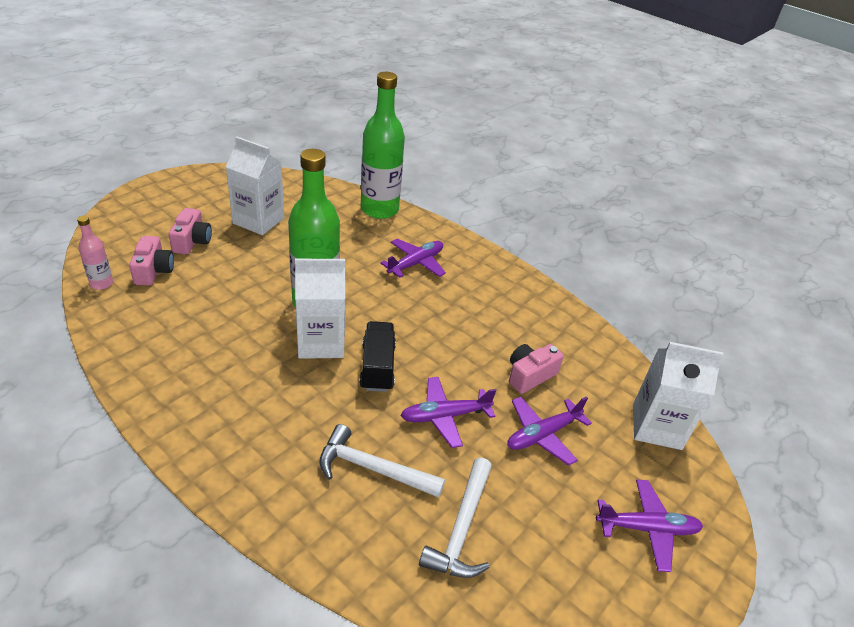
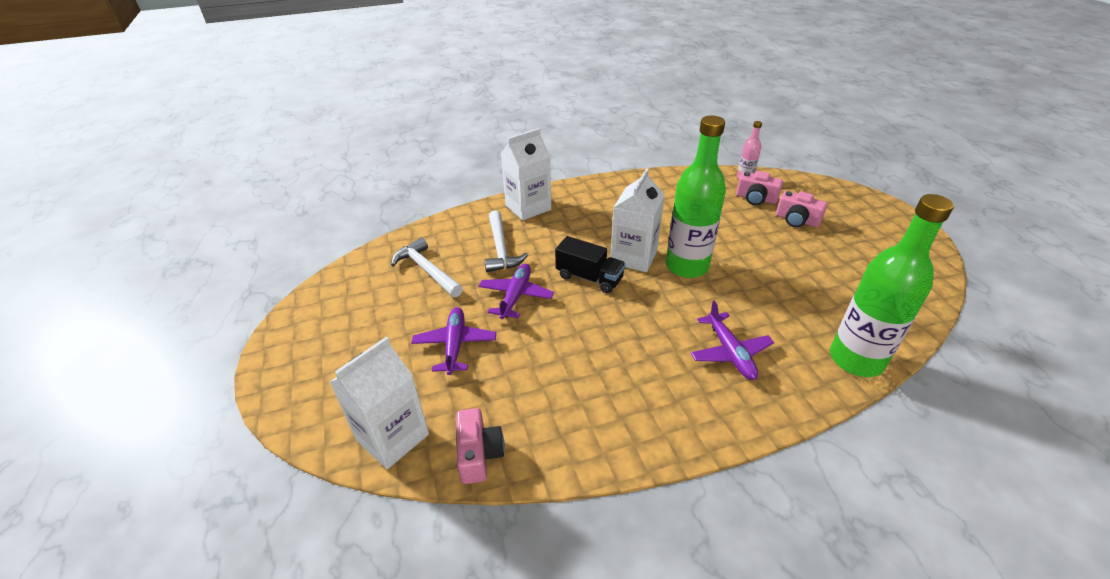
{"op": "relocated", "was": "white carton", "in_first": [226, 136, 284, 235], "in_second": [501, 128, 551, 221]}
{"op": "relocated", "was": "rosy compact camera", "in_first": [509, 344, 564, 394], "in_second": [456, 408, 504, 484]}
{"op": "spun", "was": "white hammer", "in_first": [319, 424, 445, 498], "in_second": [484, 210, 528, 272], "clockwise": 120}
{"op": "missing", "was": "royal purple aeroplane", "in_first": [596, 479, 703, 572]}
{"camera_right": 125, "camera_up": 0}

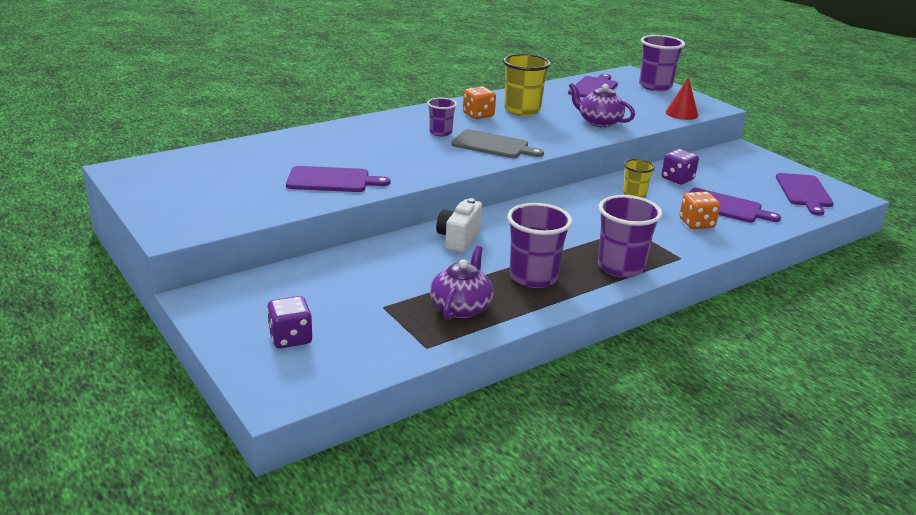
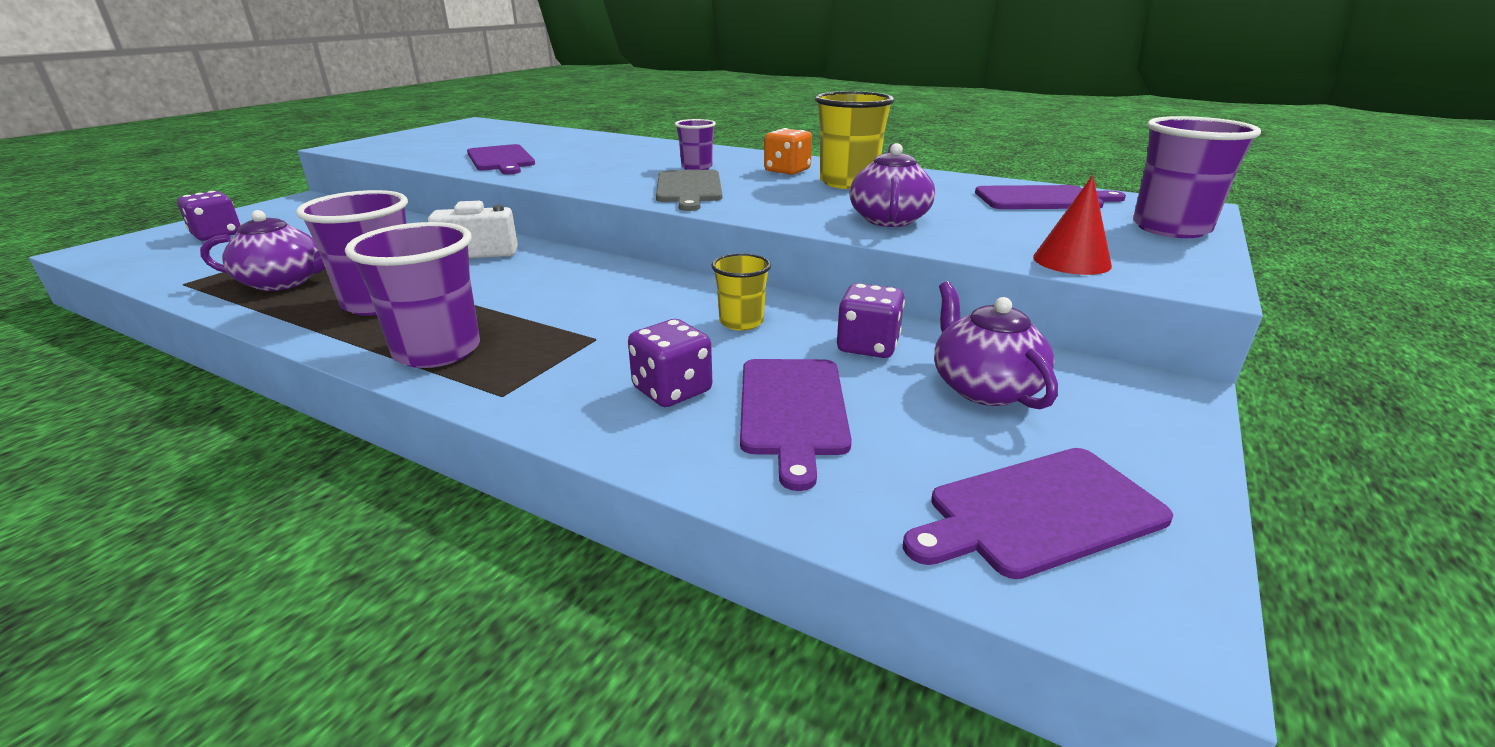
{"op": "colour", "was": "bright orange die", "now": "royal purple die", "in_first": [679, 192, 720, 229], "in_second": [628, 319, 712, 407]}
{"op": "appeared", "now": "royal purple tea pot", "in_second": [934, 281, 1058, 409]}
{"camera_right": 65, "camera_up": 0}

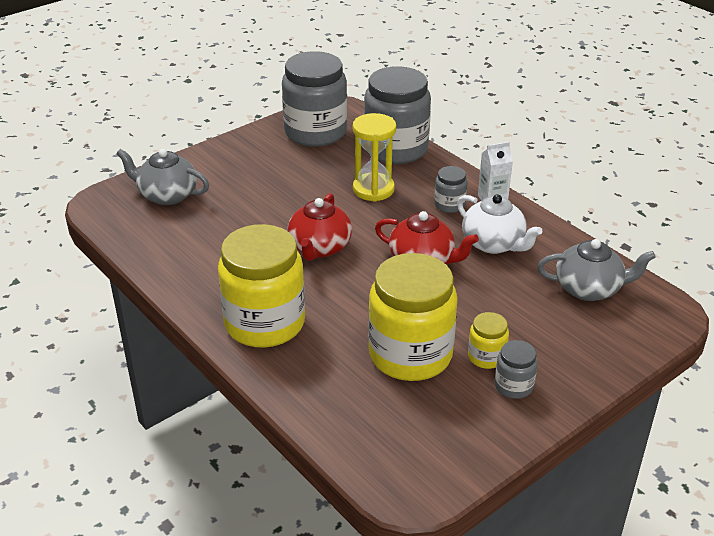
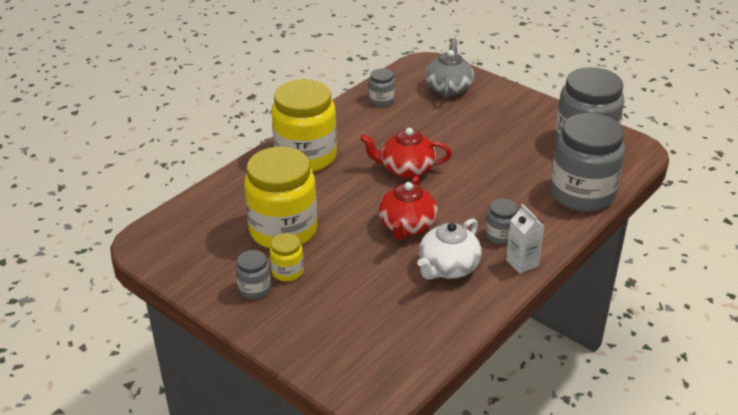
{"op": "missing", "was": "yellow sand timer", "in_first": [353, 113, 396, 202]}
{"op": "missing", "was": "gray tea pot", "in_first": [537, 239, 656, 301]}
{"op": "appeared", "now": "gray jar", "in_second": [369, 68, 395, 107]}
{"camera_right": 80, "camera_up": 0}

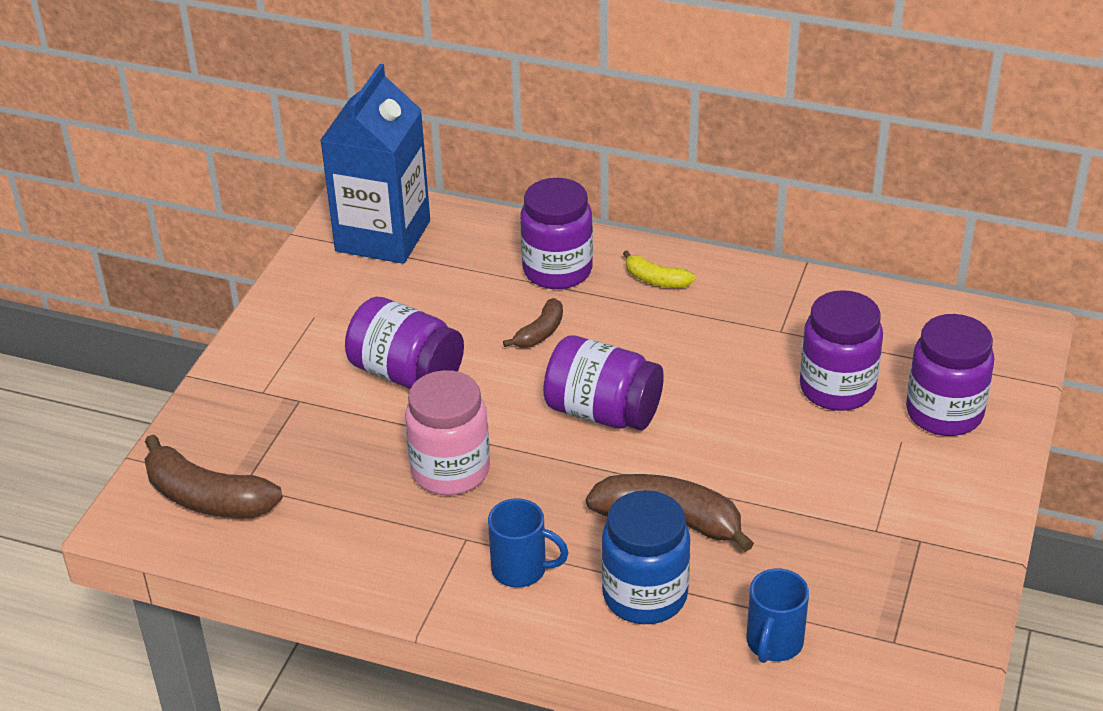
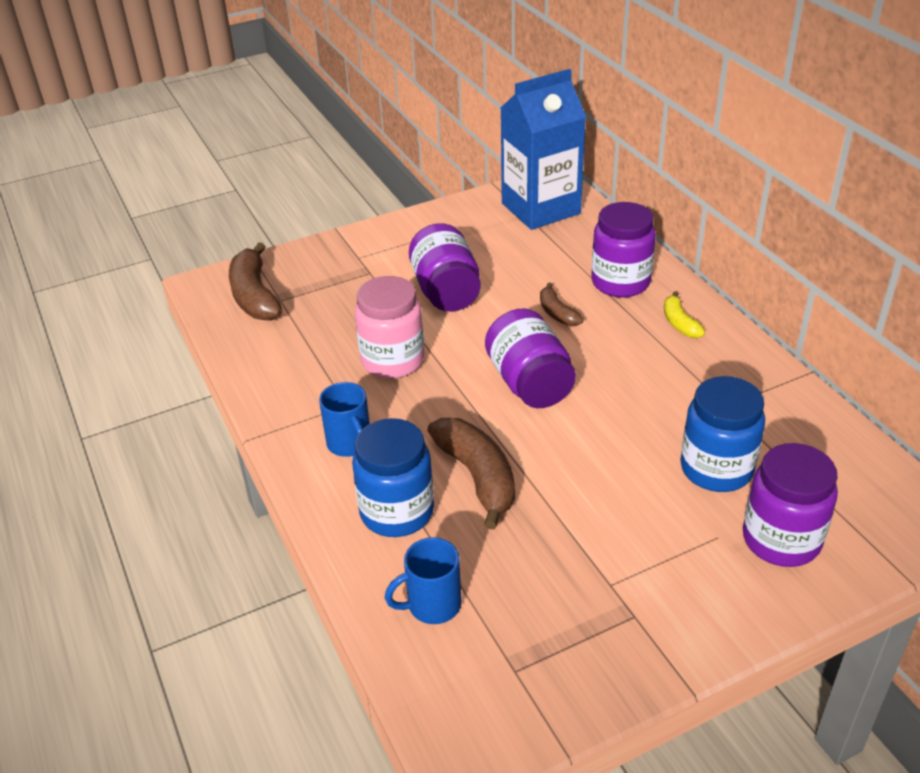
{"op": "colour", "was": "royal purple jar", "now": "royal blue jar", "in_first": [800, 290, 883, 411], "in_second": [681, 376, 765, 492]}
{"op": "spun", "was": "brown toy banana", "in_first": [503, 298, 563, 348], "in_second": [540, 282, 584, 326], "clockwise": 75}
{"camera_right": 45, "camera_up": 0}

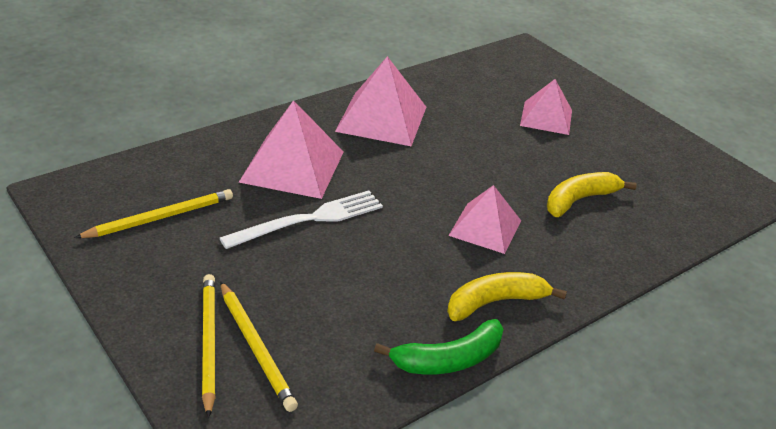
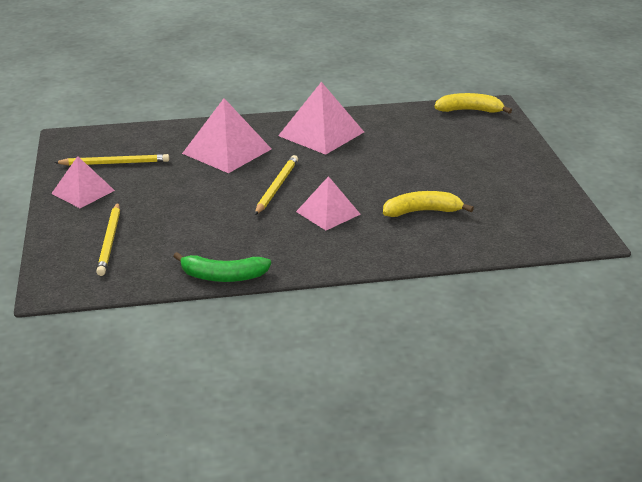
{"op": "relocated", "was": "rosy solid pyramid", "in_first": [520, 79, 572, 135], "in_second": [51, 156, 115, 208]}
{"op": "missing", "was": "white table fork", "in_first": [220, 190, 383, 249]}
{"op": "relocated", "was": "yellow toy banana", "in_first": [447, 272, 567, 321], "in_second": [434, 93, 512, 114]}
{"op": "relocated", "was": "yellow lead pencil", "in_first": [202, 274, 216, 418], "in_second": [255, 155, 298, 215]}
{"camera_right": 30, "camera_up": -5}

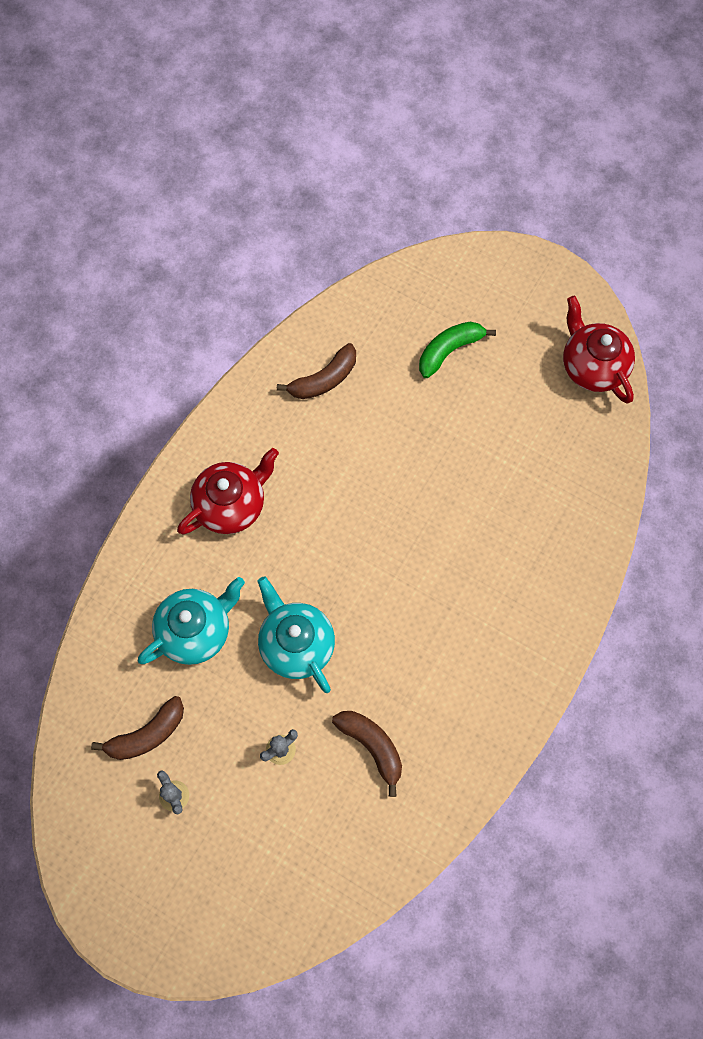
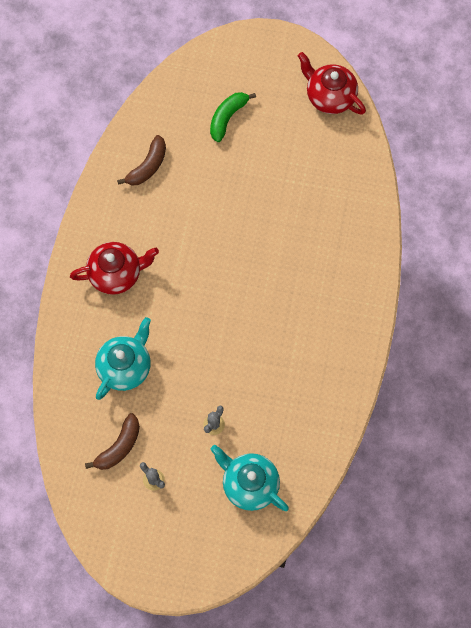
{"op": "spun", "was": "red tea pot", "in_first": [177, 448, 279, 535], "in_second": [70, 242, 159, 295], "clockwise": 45}
{"op": "relocated", "was": "turquoise tea pot", "in_first": [257, 576, 335, 693], "in_second": [210, 445, 289, 511]}
{"op": "missing", "was": "brown toy banana", "in_first": [332, 711, 402, 797]}
{"camera_right": -20, "camera_up": 0}

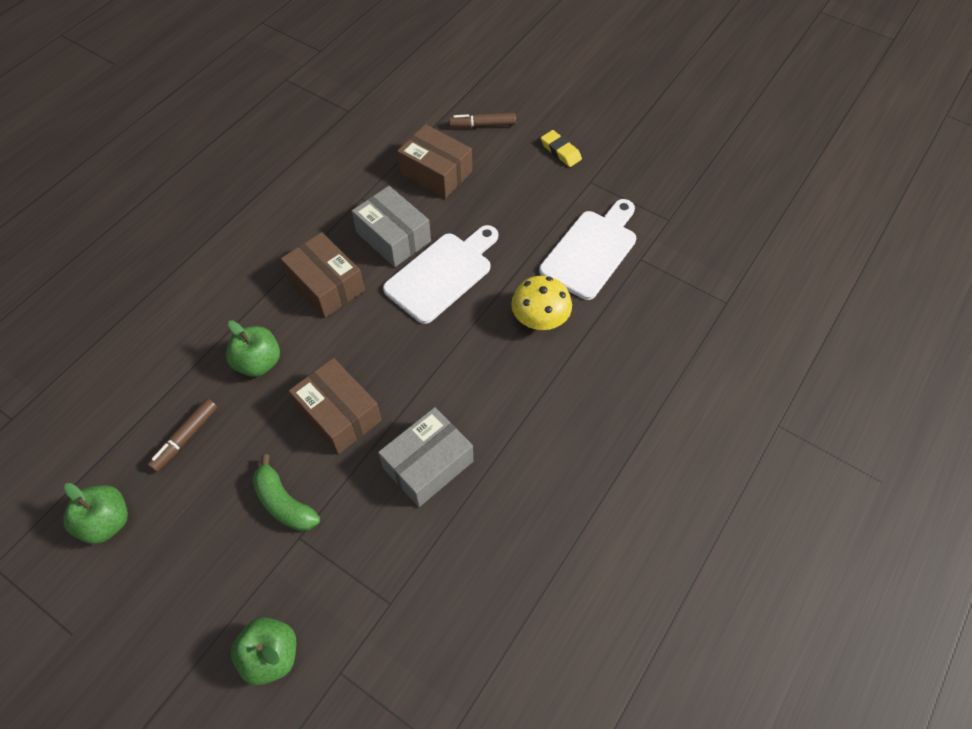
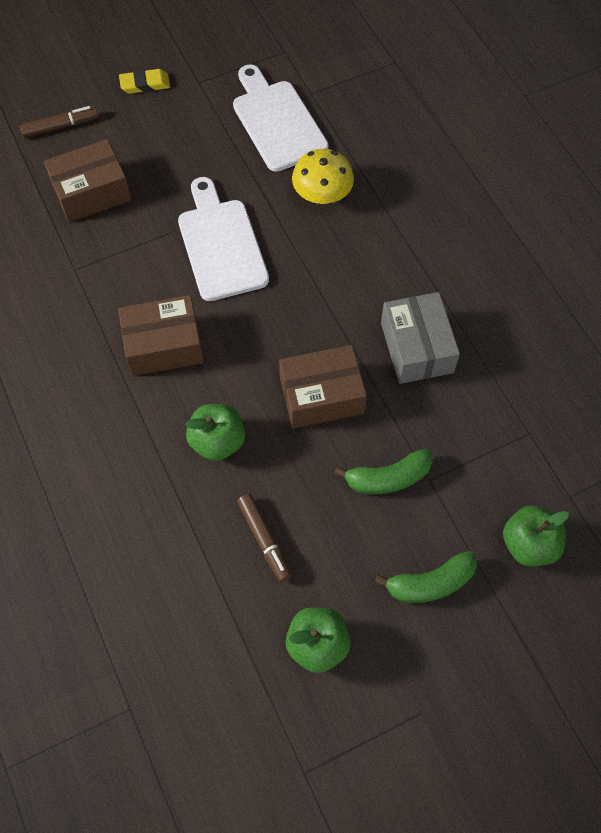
{"op": "spun", "was": "brown felt pen", "in_first": [449, 113, 516, 128], "in_second": [20, 106, 98, 138], "clockwise": -135}
{"op": "missing", "was": "gray package", "in_first": [352, 186, 431, 267]}
{"op": "appeared", "now": "green toy banana", "in_second": [375, 551, 477, 603]}
{"camera_right": -60, "camera_up": 5}

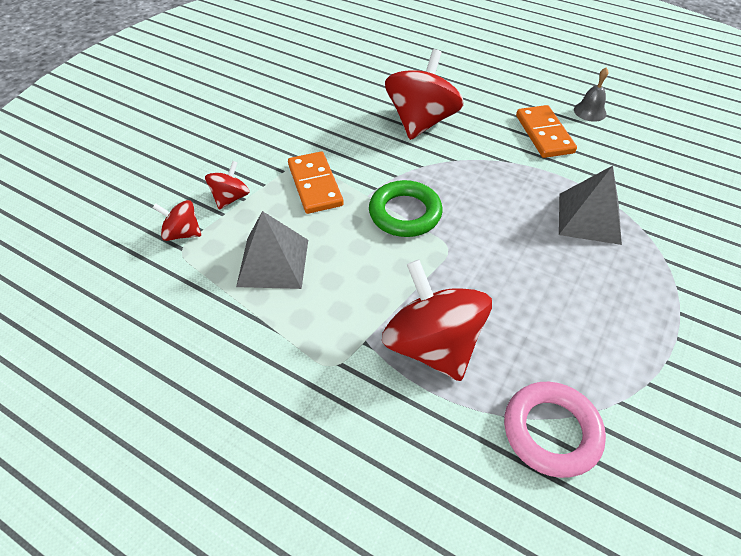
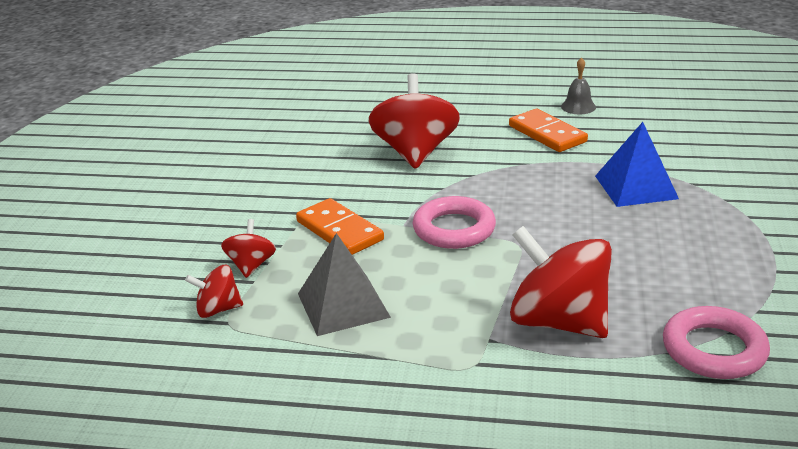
{"op": "colour", "was": "gray solid pyramid", "now": "royal blue solid pyramid", "in_first": [559, 166, 622, 245], "in_second": [595, 122, 679, 207]}
{"op": "colour", "was": "green torus", "now": "rosy torus", "in_first": [369, 180, 442, 237], "in_second": [413, 196, 496, 249]}
{"camera_right": -20, "camera_up": -20}

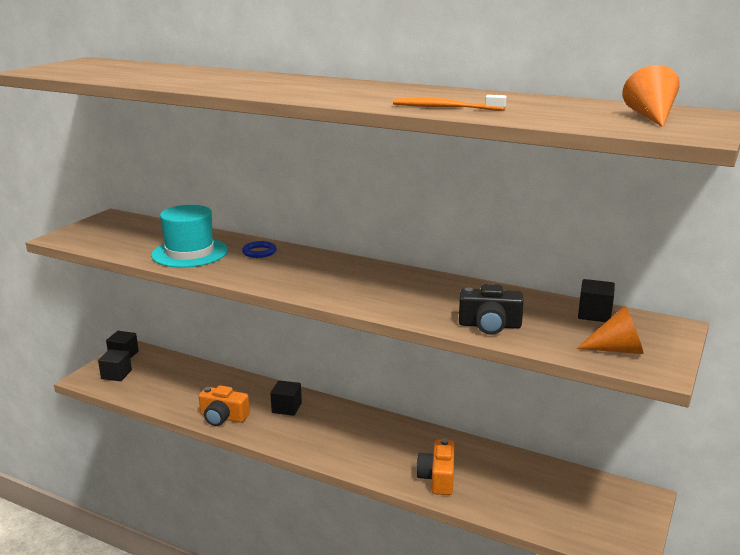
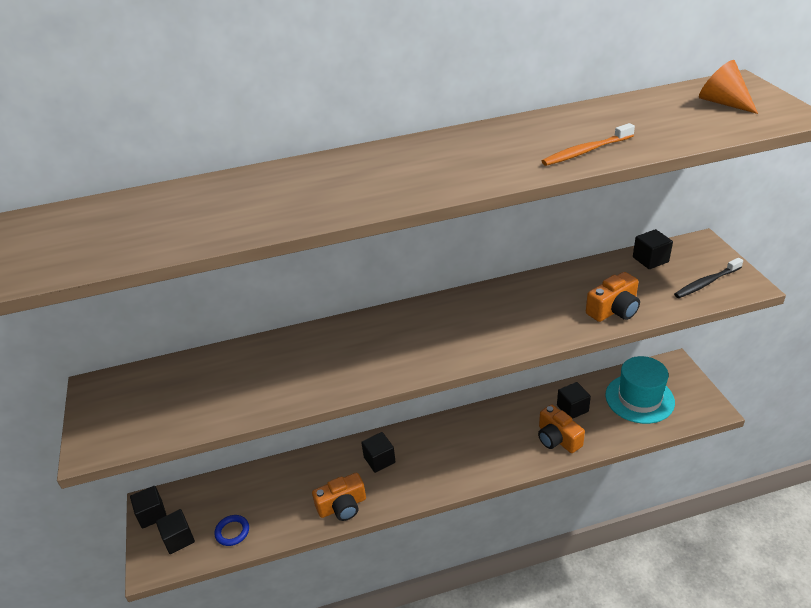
{"op": "relocated", "was": "turquoise top hat", "in_first": [151, 205, 228, 267], "in_second": [605, 356, 675, 424]}
{"op": "relocated", "was": "royal blue torus", "in_first": [242, 241, 277, 258], "in_second": [215, 515, 249, 546]}
{"op": "colour", "was": "jet-black compact camera", "now": "bright orange compact camera", "in_first": [459, 284, 524, 335], "in_second": [586, 272, 640, 322]}
{"op": "exchanged", "was": "bright orange solid cone", "now": "jet-black toothbrush", "in_first": [576, 306, 644, 354], "in_second": [674, 258, 743, 298]}
{"op": "appeared", "now": "jet-black cube", "in_second": [557, 382, 591, 419]}
{"camera_right": -40, "camera_up": 15}

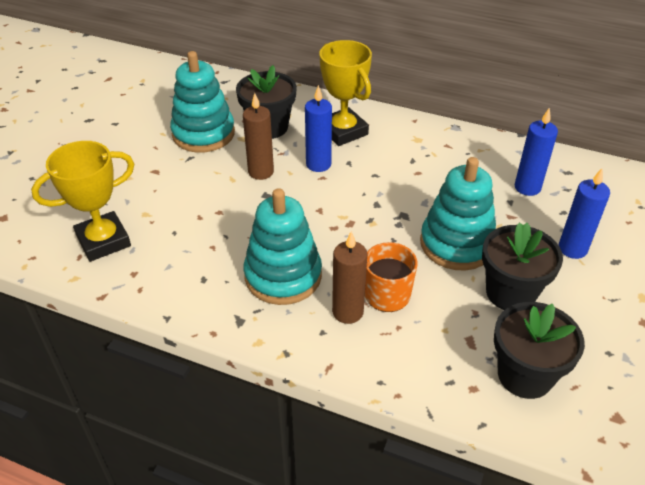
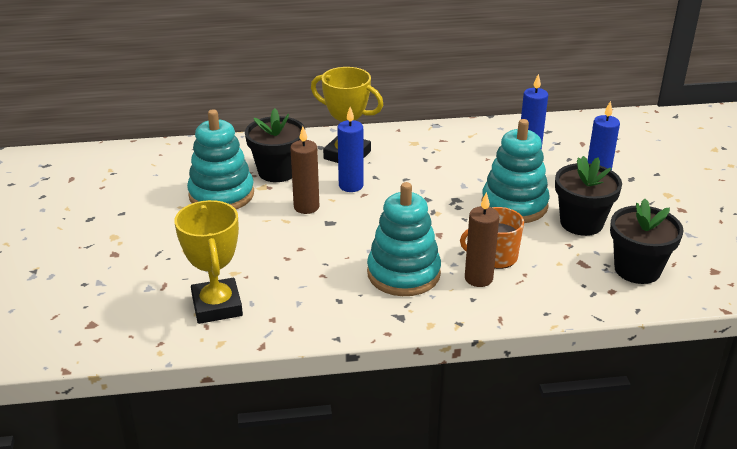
{"op": "spun", "was": "yellow trophy", "in_first": [31, 141, 134, 262], "in_second": [174, 200, 243, 324], "clockwise": -45}
{"camera_right": -30, "camera_up": -10}

